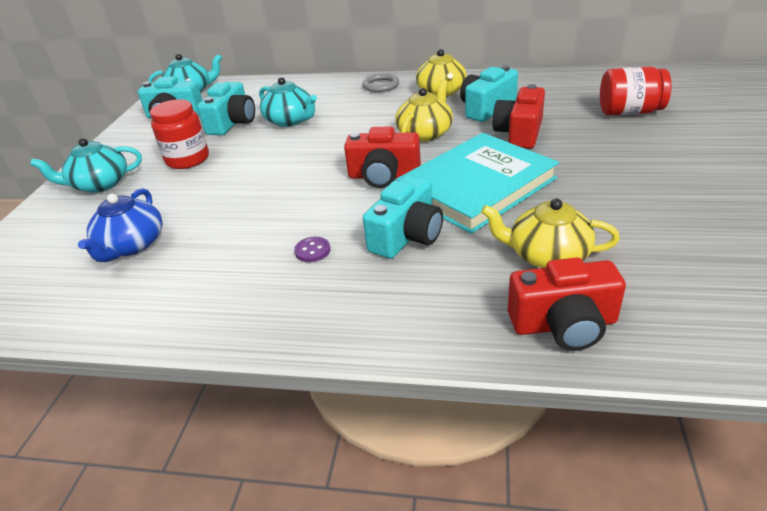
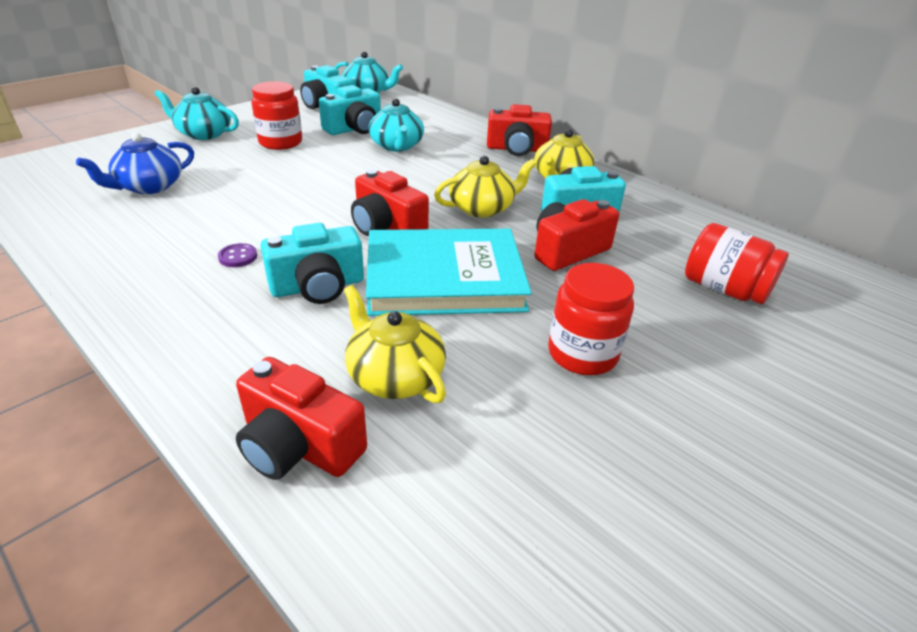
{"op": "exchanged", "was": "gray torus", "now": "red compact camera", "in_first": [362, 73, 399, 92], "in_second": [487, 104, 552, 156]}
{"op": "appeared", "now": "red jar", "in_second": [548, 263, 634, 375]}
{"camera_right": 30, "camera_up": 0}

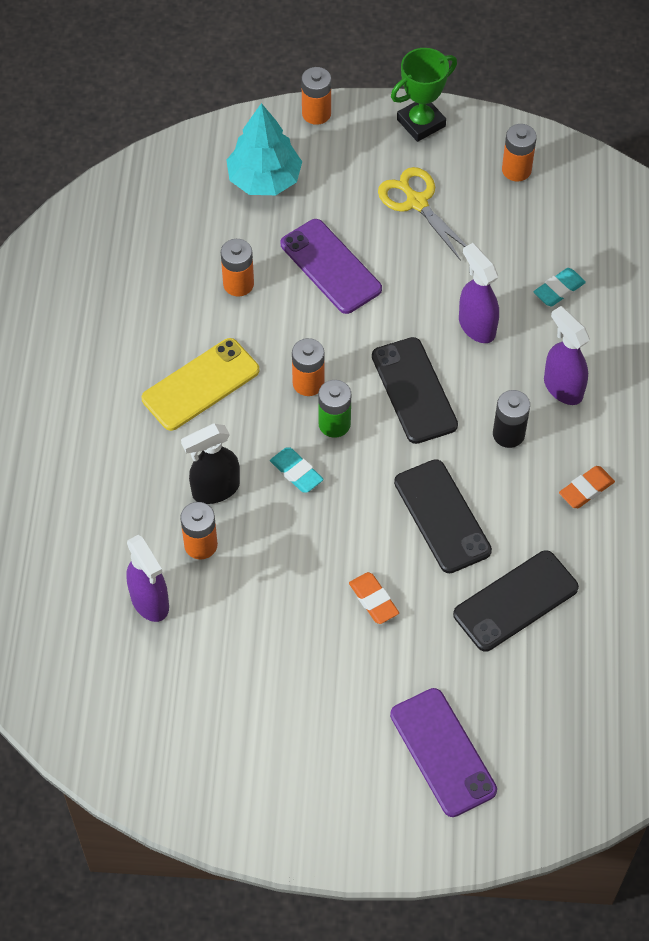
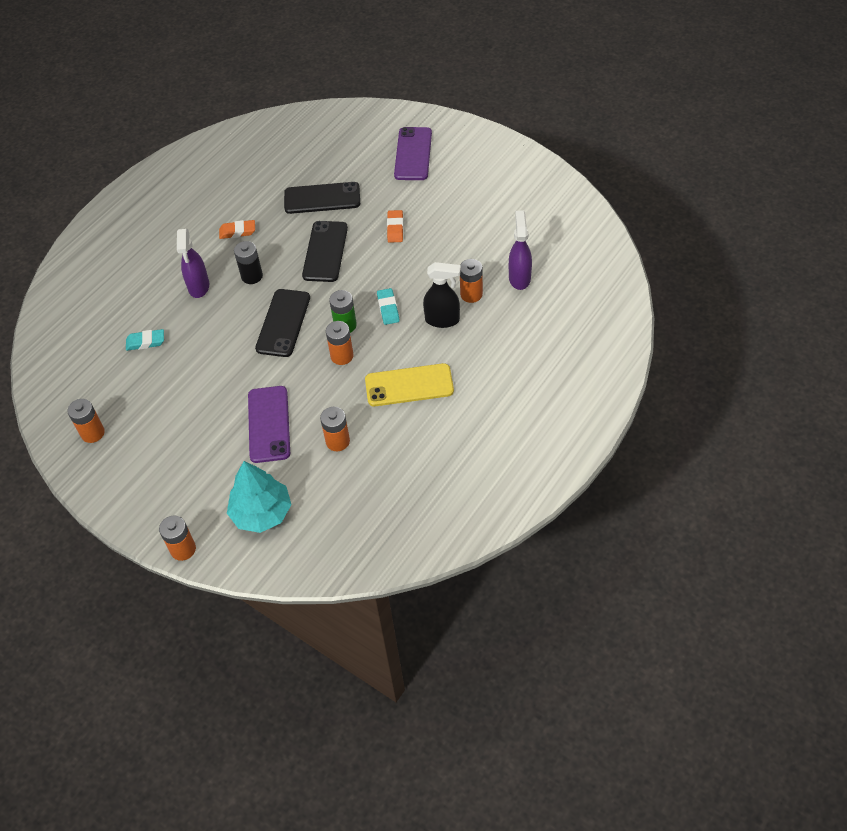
{"op": "missing", "was": "green trophy", "in_first": [391, 48, 457, 142]}
{"op": "missing", "was": "yellow pair of scissors", "in_first": [378, 167, 467, 261]}
{"op": "missing", "was": "royal purple spray cleaner", "in_first": [459, 243, 499, 343]}
{"camera_right": -145, "camera_up": -5}

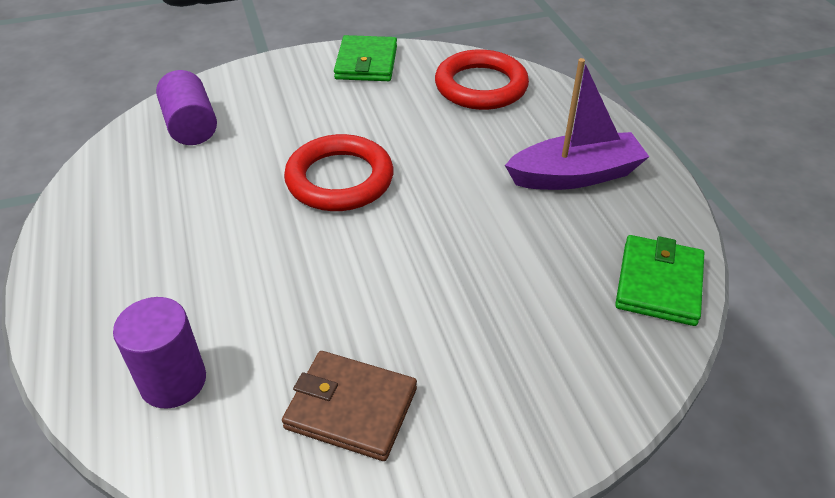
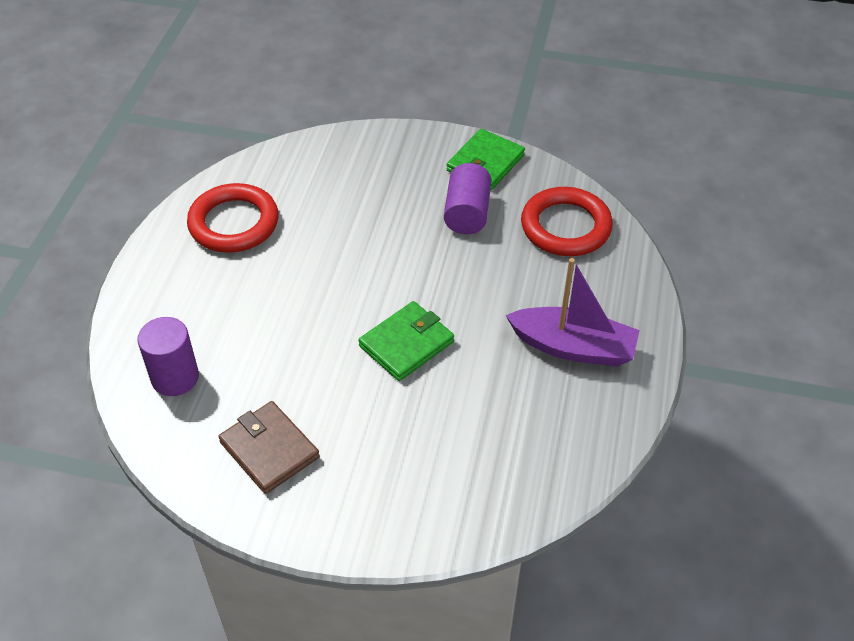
{"op": "relocated", "was": "royal purple solid cylinder", "in_first": [156, 70, 217, 145], "in_second": [444, 163, 491, 234]}
{"op": "relocated", "was": "red torus", "in_first": [284, 134, 394, 211], "in_second": [187, 183, 279, 253]}
{"op": "relocated", "was": "green wallet", "in_first": [615, 235, 704, 326], "in_second": [359, 301, 454, 381]}
{"camera_right": 30, "camera_up": 5}

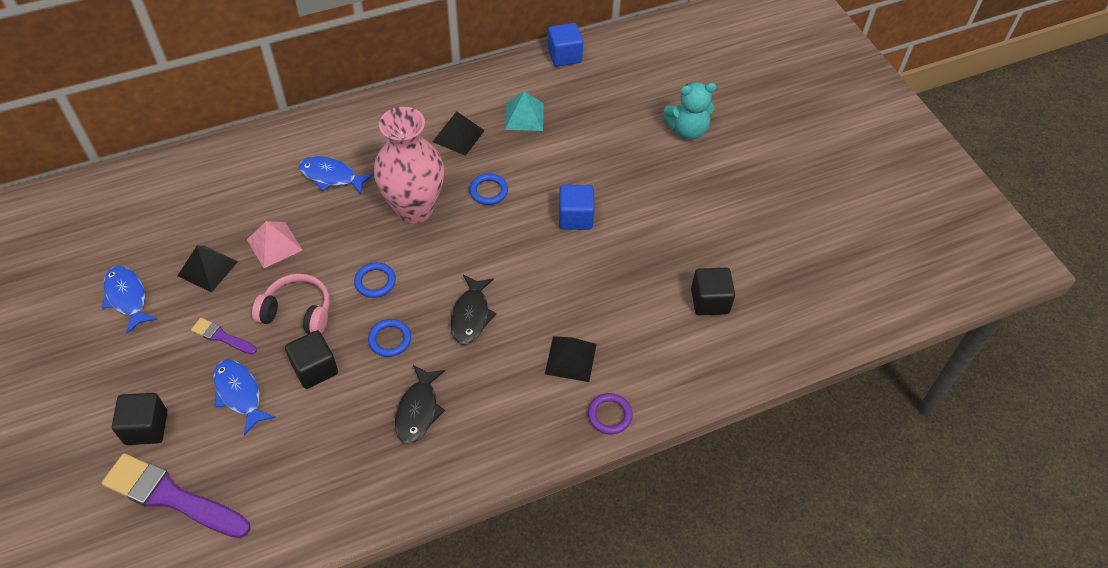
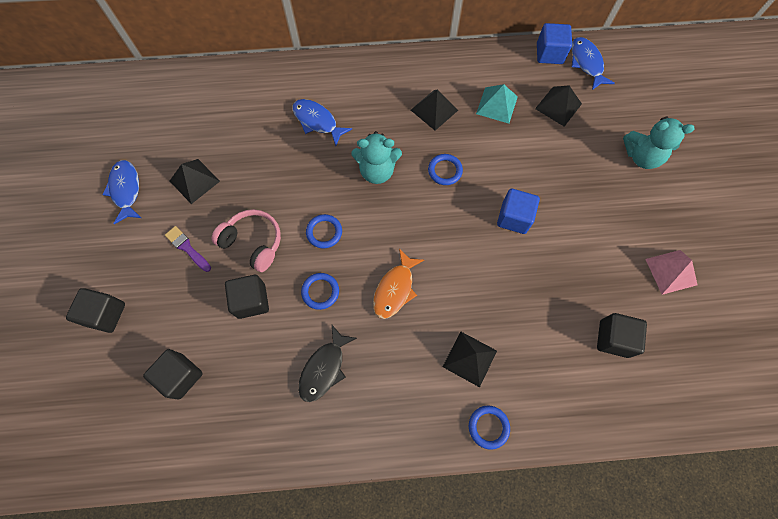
{"op": "exchanged", "was": "rosy vase", "now": "turquoise teddy bear", "in_first": [374, 107, 444, 224], "in_second": [351, 131, 402, 184]}
{"op": "relocated", "was": "rosy solid pyramid", "in_first": [247, 221, 302, 268], "in_second": [645, 250, 698, 295]}
{"op": "colour", "was": "jet-black fish figure", "now": "bright orange fish figure", "in_first": [450, 275, 497, 345], "in_second": [373, 248, 424, 319]}
{"op": "relocated", "was": "royal blue fish figure", "in_first": [213, 359, 276, 435], "in_second": [571, 37, 615, 90]}
{"op": "colour", "was": "royal purple torus", "now": "royal blue torus", "in_first": [588, 393, 633, 434], "in_second": [469, 405, 510, 450]}
{"op": "missing", "was": "royal purple paint brush", "in_first": [102, 453, 251, 538]}
{"op": "appeared", "now": "jet-black solid pyramid", "in_second": [535, 85, 582, 127]}
{"op": "appeared", "now": "jet-black cube", "in_second": [143, 349, 203, 400]}
{"camera_right": 20, "camera_up": 15}

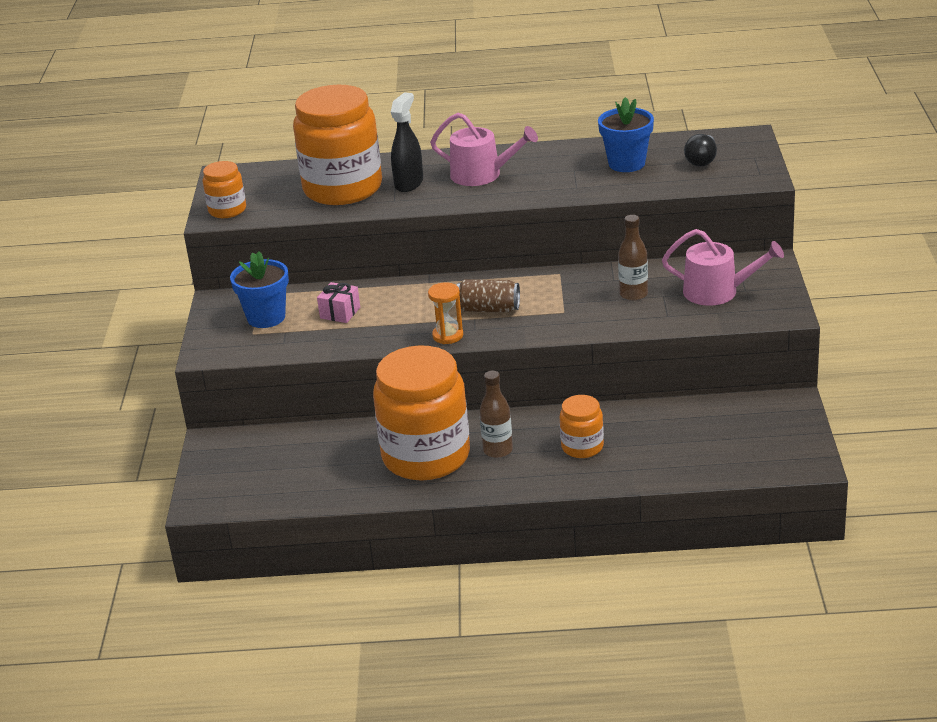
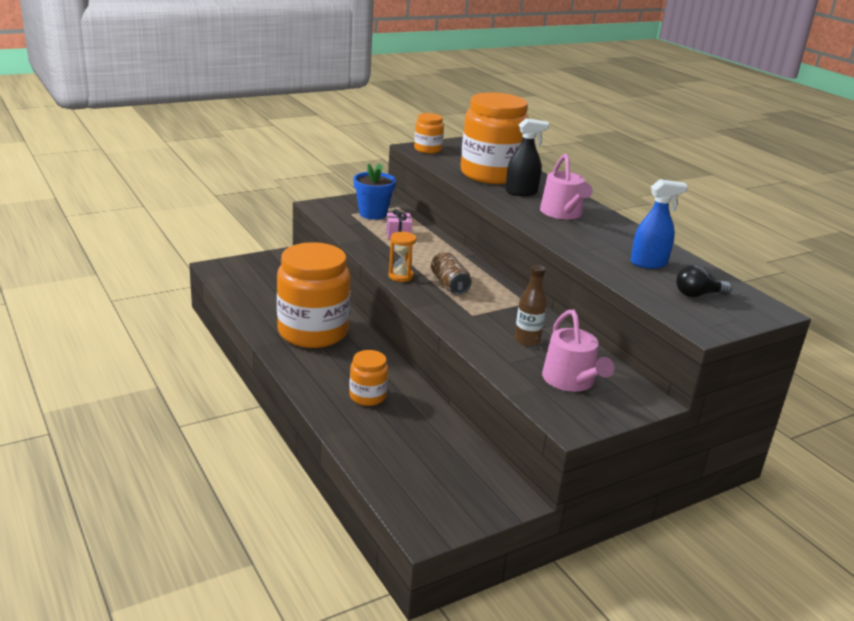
{"op": "exchanged", "was": "royal blue plant pot", "now": "royal blue spray cleaner", "in_first": [598, 97, 654, 172], "in_second": [631, 179, 688, 269]}
{"op": "missing", "was": "brown drink bottle", "in_first": [479, 371, 513, 458]}
{"camera_right": 55, "camera_up": -5}

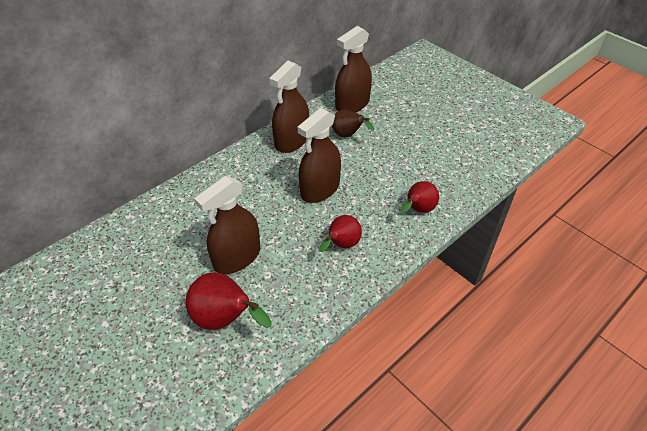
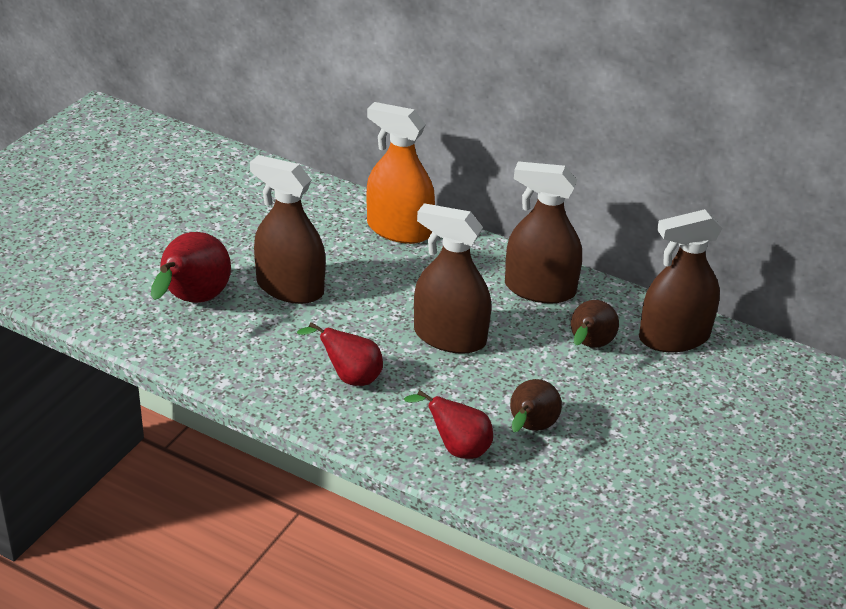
{"op": "spun", "was": "brown spray cleaner", "in_first": [335, 26, 372, 112], "in_second": [639, 209, 723, 352], "clockwise": -45}
{"op": "appeared", "now": "bright orange spray cleaner", "in_second": [367, 102, 435, 244]}
{"op": "appeared", "now": "brown pear fruit", "in_second": [510, 379, 562, 432]}
{"camera_right": 70, "camera_up": -10}

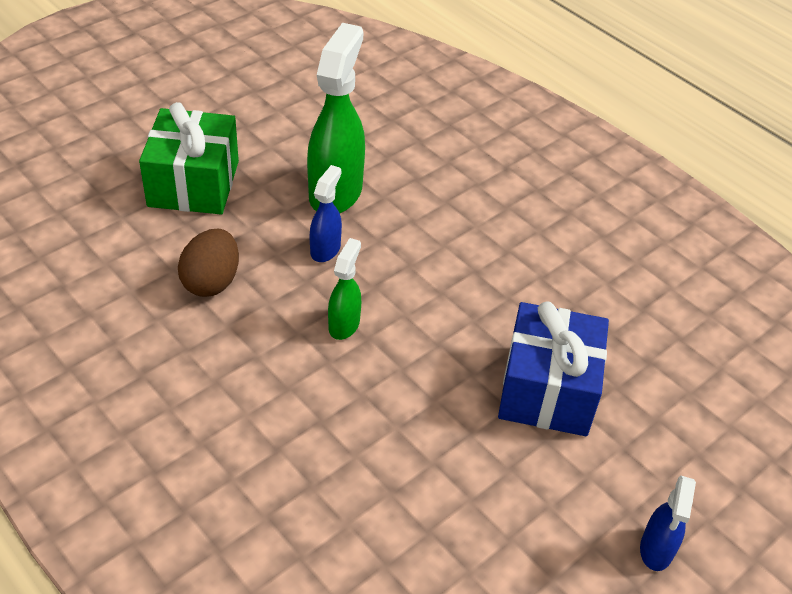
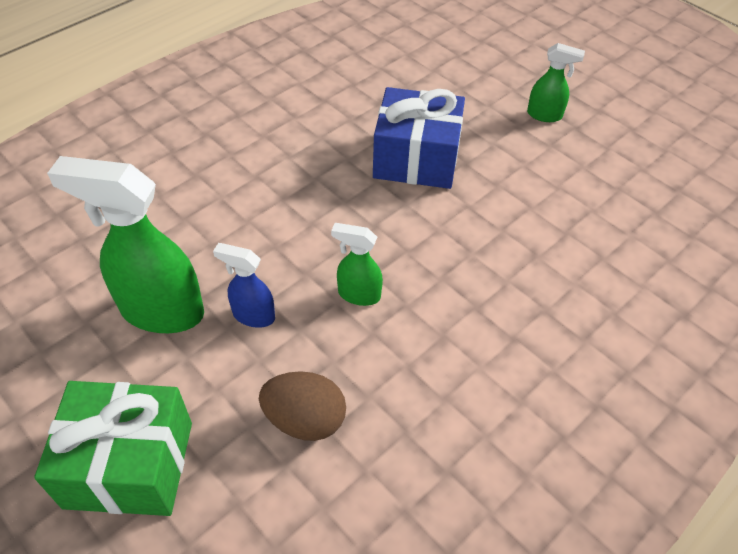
{"op": "colour", "was": "royal blue spray cleaner", "now": "green spray cleaner", "in_first": [640, 476, 696, 571], "in_second": [527, 43, 585, 122]}
{"camera_right": -90, "camera_up": 5}

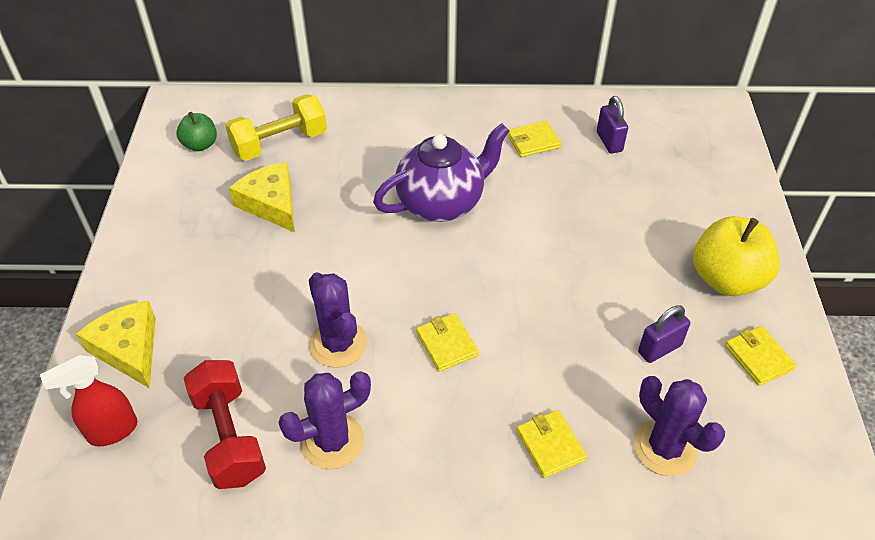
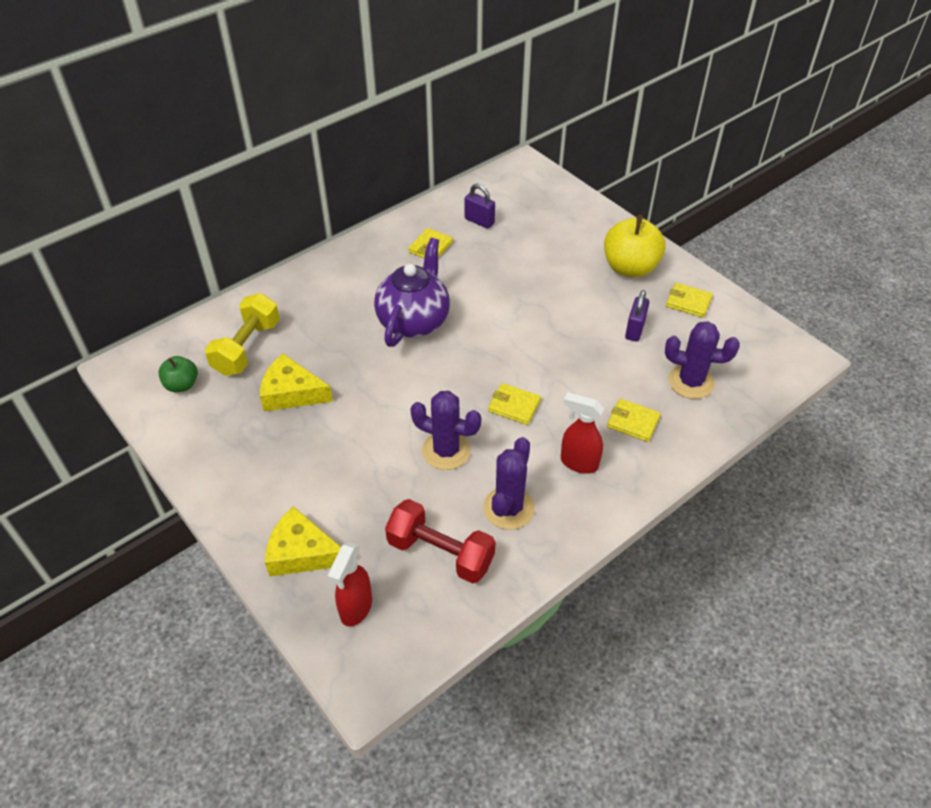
{"op": "appeared", "now": "red spray cleaner", "in_second": [561, 392, 604, 474]}
{"camera_right": -40, "camera_up": 0}

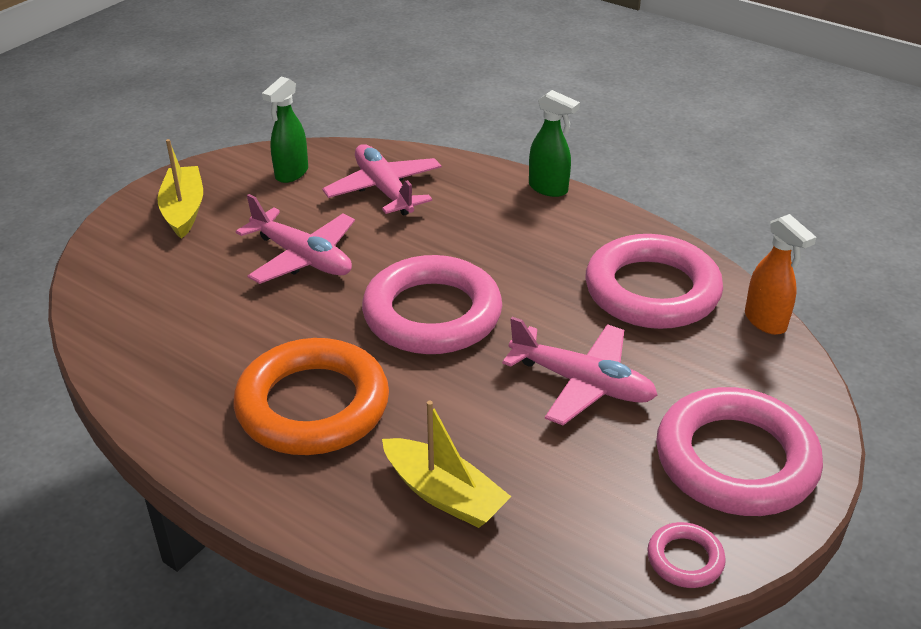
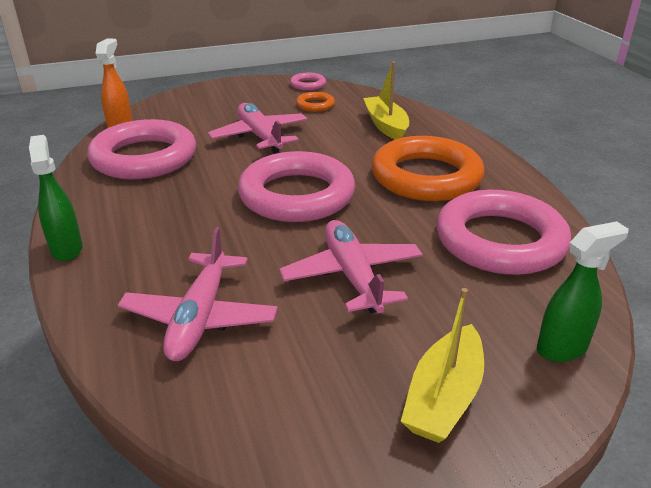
{"op": "relocated", "was": "green spray cleaner", "in_first": [262, 77, 308, 183], "in_second": [537, 221, 629, 362]}
{"op": "relocated", "was": "rosy torus", "in_first": [656, 387, 823, 516], "in_second": [436, 190, 571, 275]}
{"op": "appeared", "now": "bright orange torus", "in_second": [296, 92, 335, 112]}
{"camera_right": -145, "camera_up": -5}

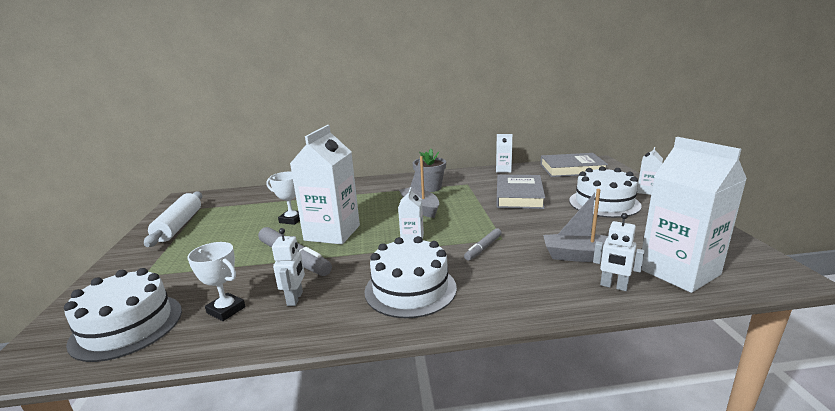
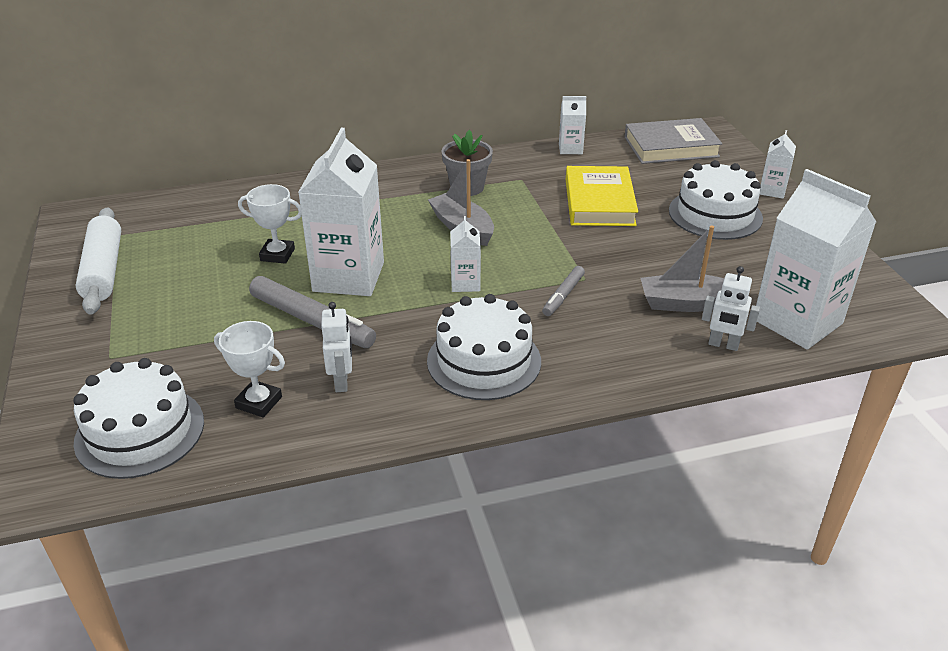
{"op": "colour", "was": "gray hardcover", "now": "yellow hardcover", "in_first": [496, 175, 545, 209], "in_second": [566, 166, 638, 226]}
{"camera_right": -10, "camera_up": 15}

